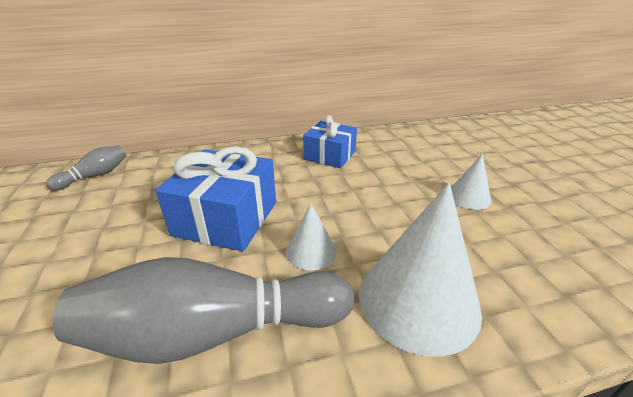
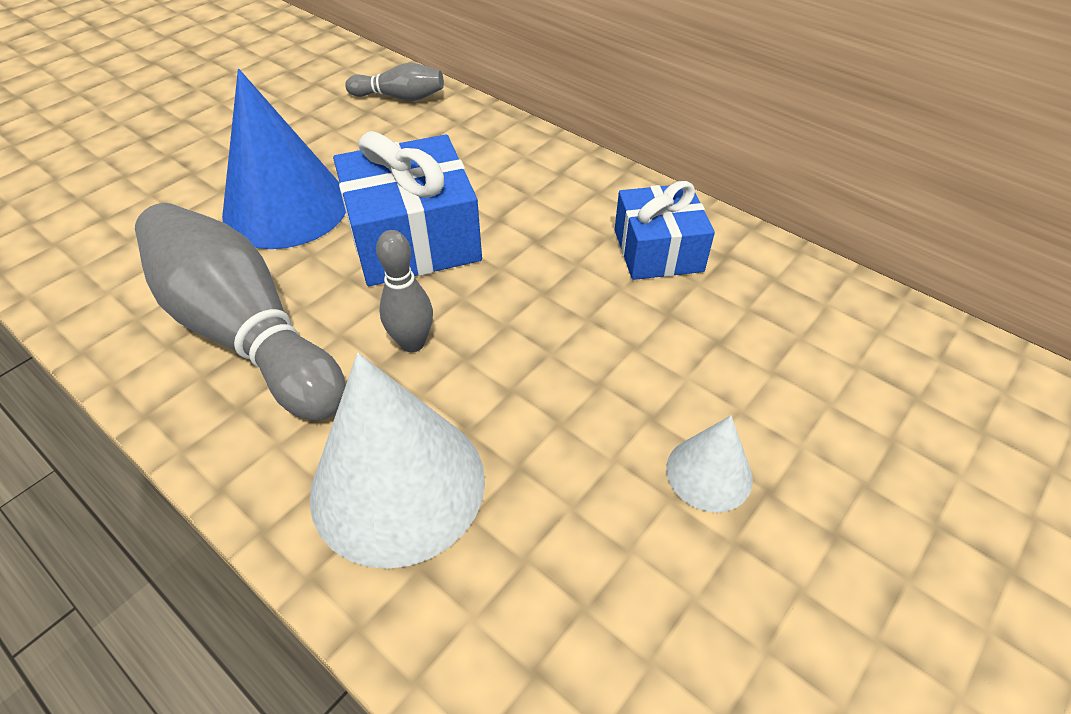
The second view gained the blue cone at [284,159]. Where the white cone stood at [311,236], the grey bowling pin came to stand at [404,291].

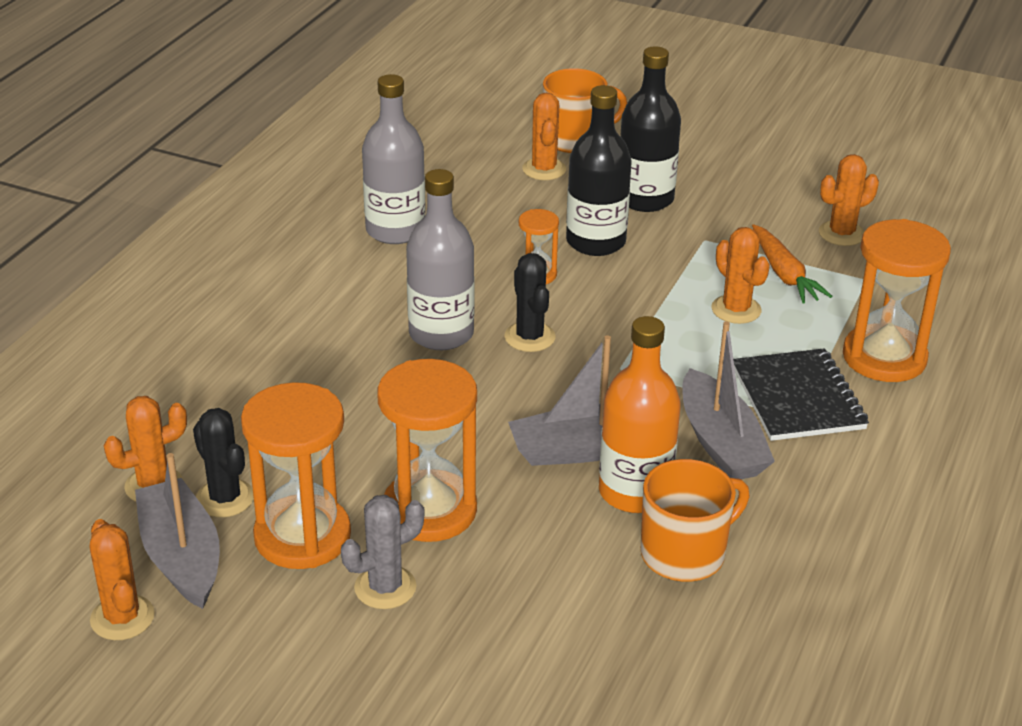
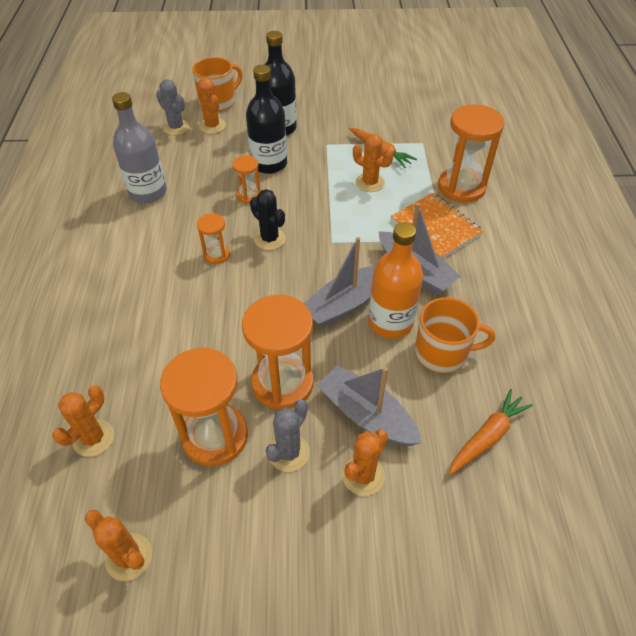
The second view lost the black cactus at [223,462]. The second view gained the grey cactus at [173,107]. The second view gained the orange carrot at [491,432]. The grey boat ended up elsewhere, having gone from [177,531] to [369,405]. The orange cactus ended up elsewhere, having gone from [849,200] to [365,462]. Where the grey bottle stood at [440,259], the orange hourglass came to stand at [213,238]. What was the black notebook at [801,394] turned into the orange notebook at [437,226]. The orange mug at [695,520] ended up facing another way, 60 degrees clockwise from before.

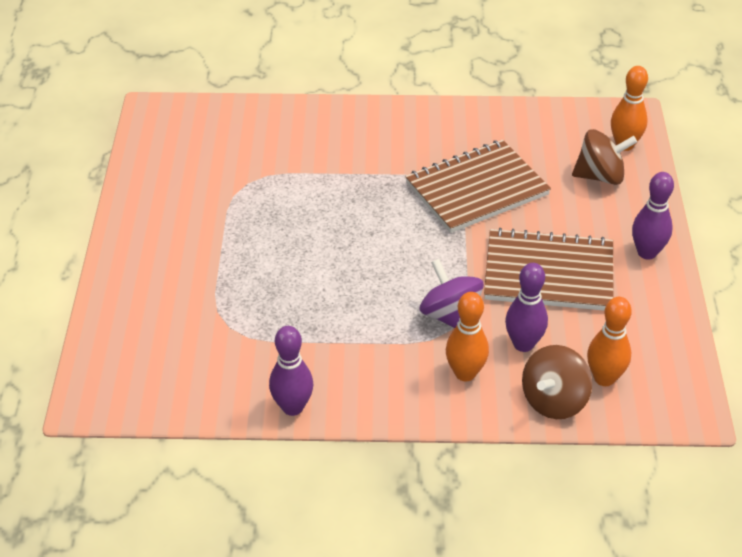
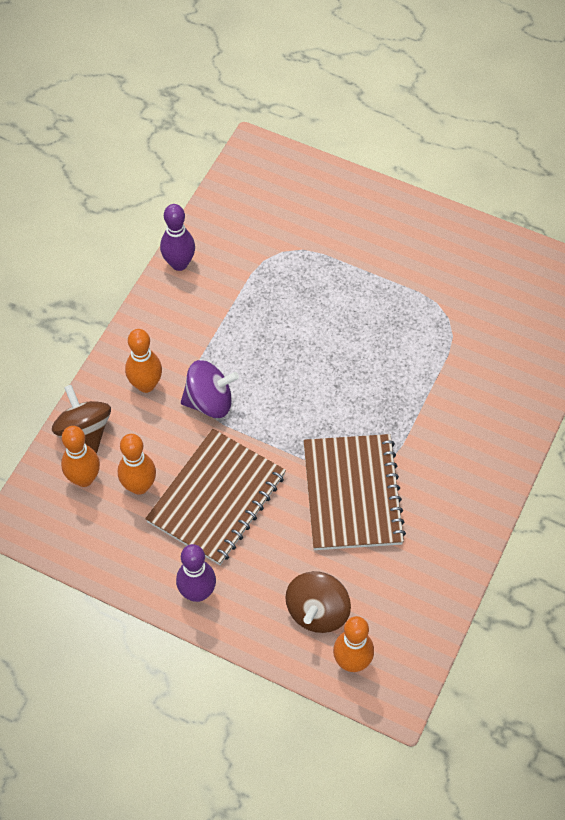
The second view lost the purple bowling pin at [526,307]. The second view gained the orange bowling pin at [137,464].

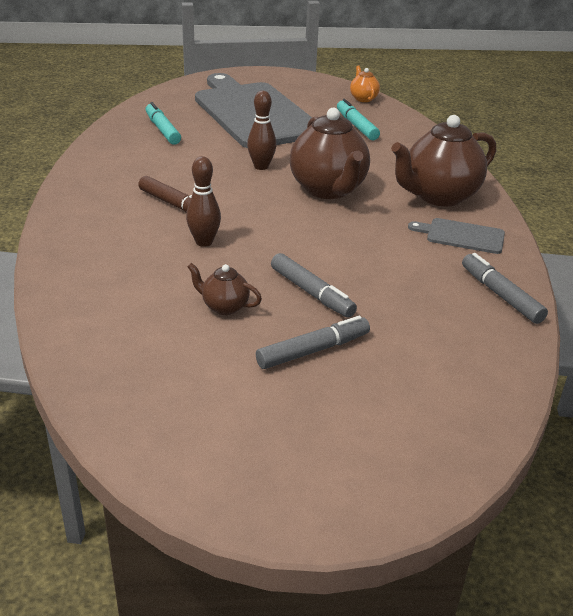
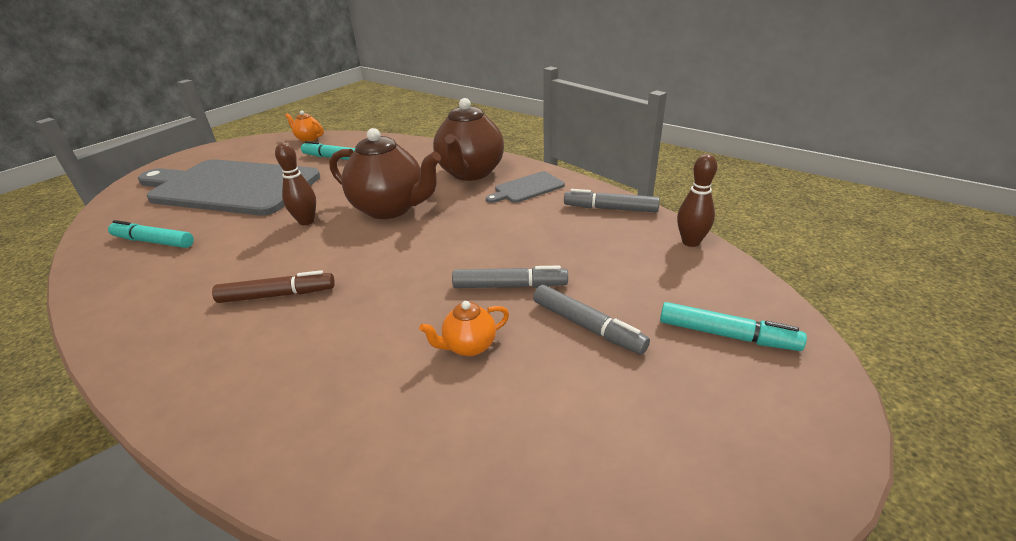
The second view gained the turquoise marker at [733,326]. The brown bowling pin ended up elsewhere, having gone from [203,201] to [697,200]. What was the brown teapot at [224,289] turned into the orange teapot at [464,328]. The grey marker at [313,342] ended up facing another way, 120 degrees clockwise from before.

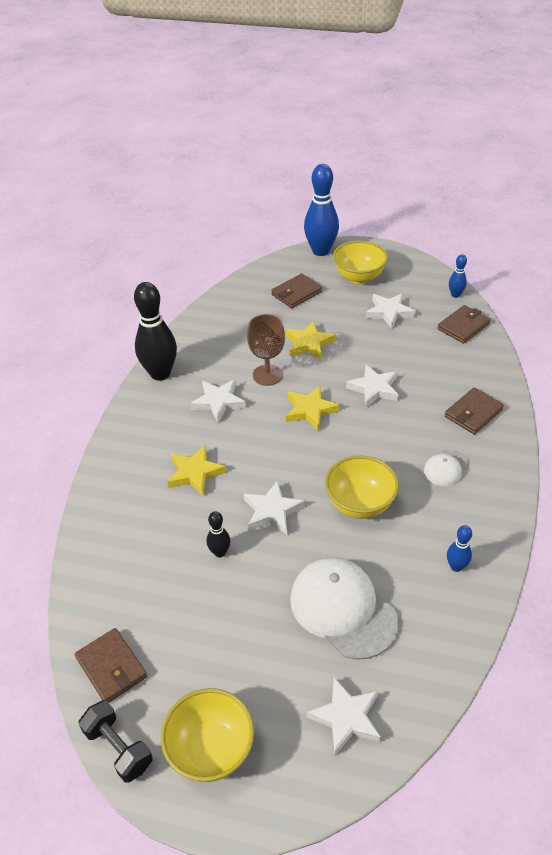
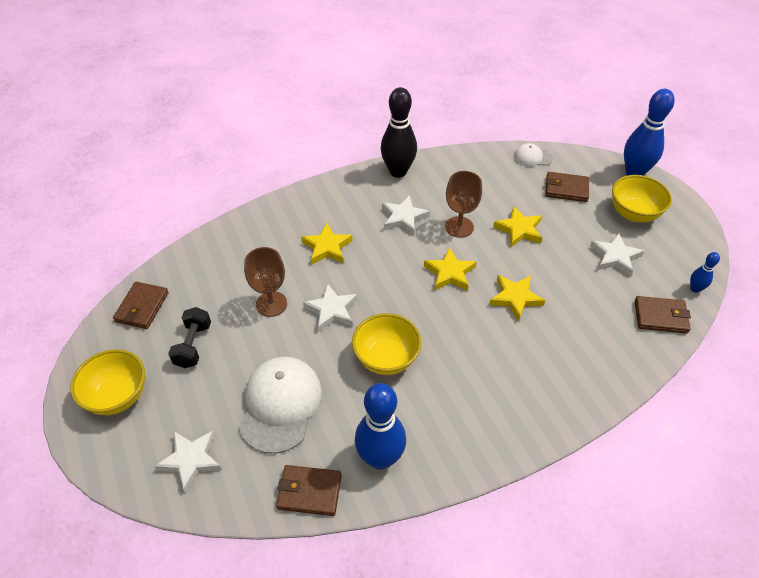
The black dumbbell ended up elsewhere, having gone from [115,741] to [189,337]. The white cap ended up elsewhere, having gone from [446,467] to [533,155]. The brown wallet ended up elsewhere, having gone from [474,411] to [309,490]. Where the black bowling pin stood at [218,534], the brown goblet came to stand at [265,282]. What was the white star at [372,386] turned into the yellow star at [517,298]. The size of the blue bowling pin at [459,548] changed by a factor of 2.11.

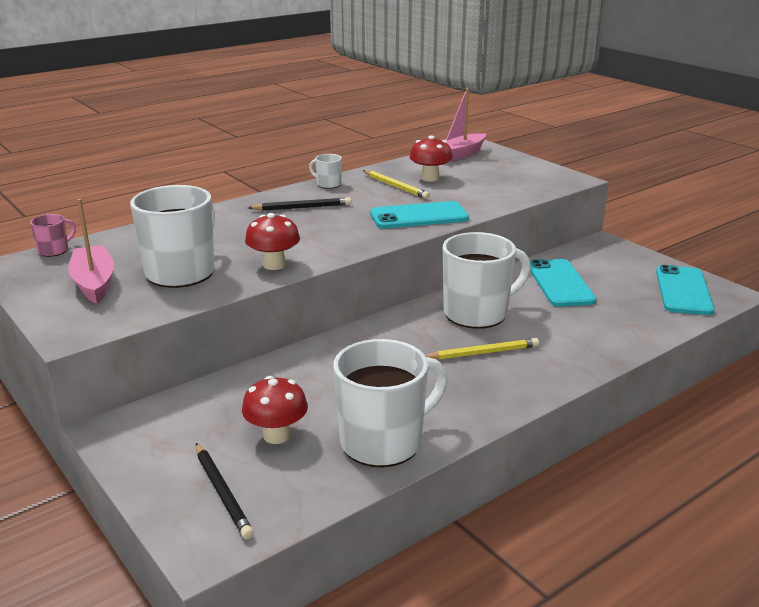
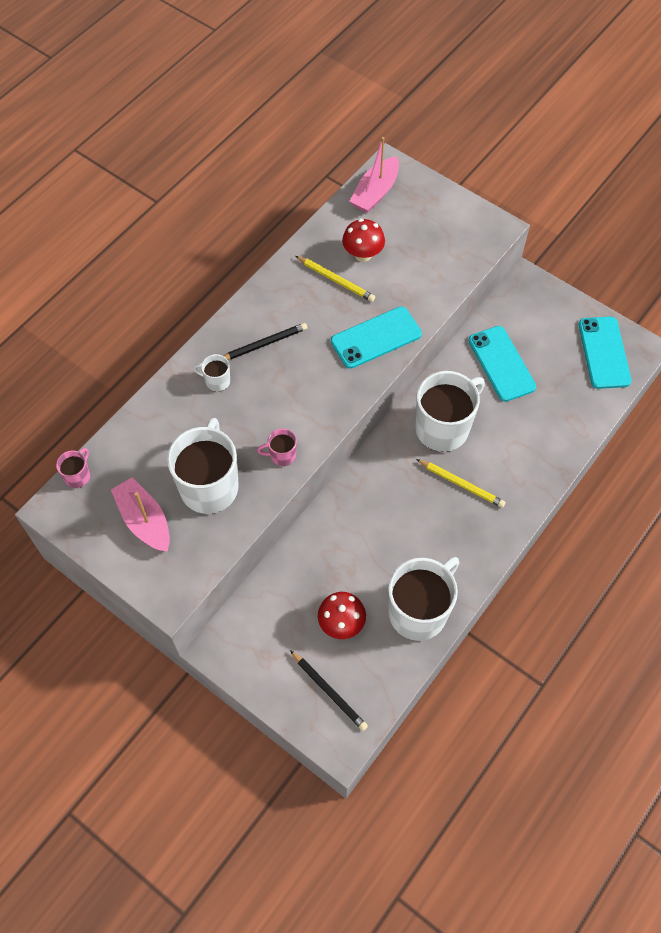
The white mug ended up elsewhere, having gone from [325,171] to [211,373]. Where the red mushroom stood at [272,241], the pink mug came to stand at [277,447]. The yellow pencil at [482,349] ended up facing another way, 60 degrees clockwise from before.

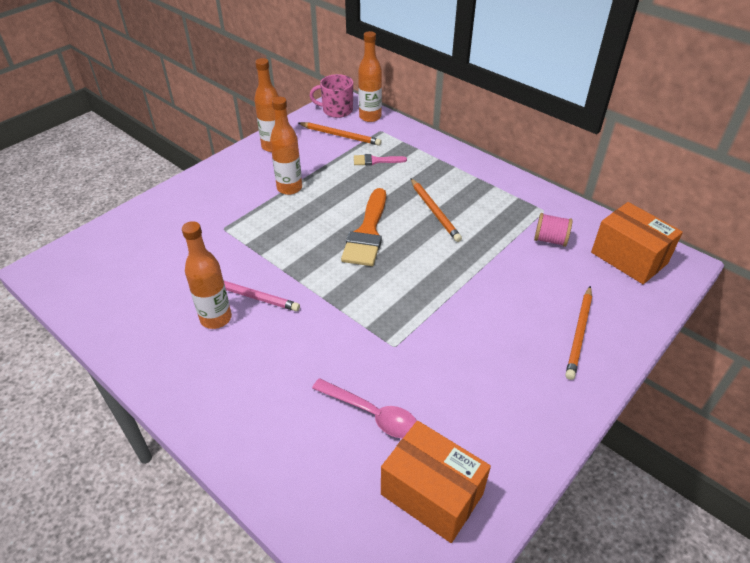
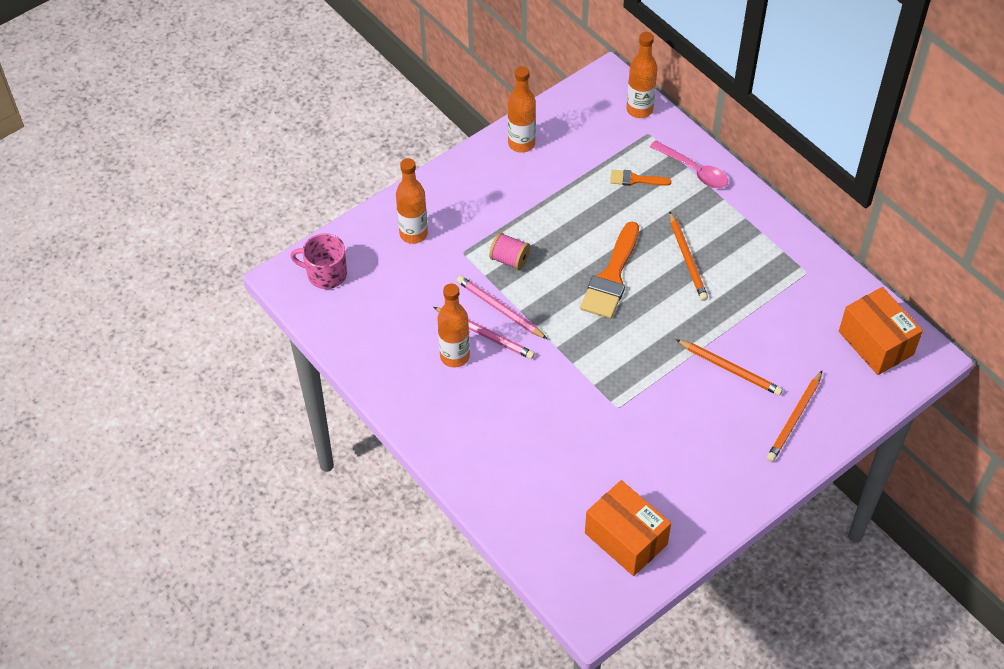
The second view gained the pink pencil at [502,307]. The orange bottle ended up elsewhere, having gone from [286,146] to [412,201]. The orange pencil ended up elsewhere, having gone from [340,134] to [729,367]. The pink mug ended up elsewhere, having gone from [331,96] to [318,261]. The pink spoon ended up elsewhere, having gone from [364,408] to [689,164]. The pink spool ended up elsewhere, having gone from [553,230] to [509,251]. What was the pink brush at [380,160] turned into the orange brush at [640,178].

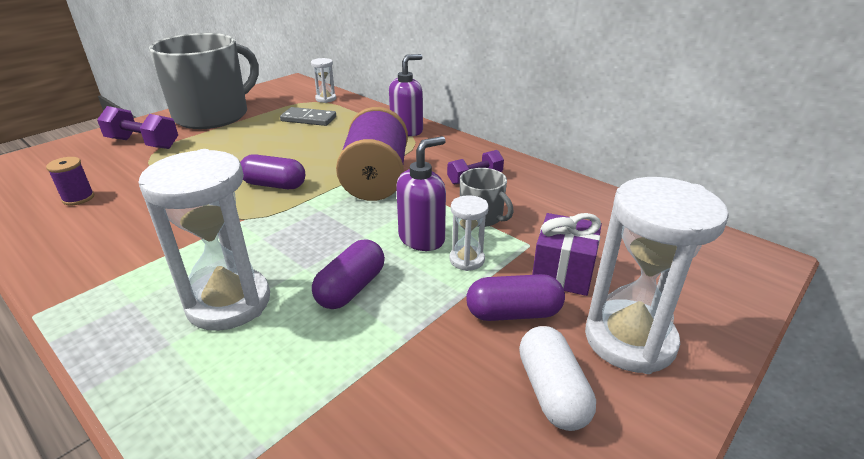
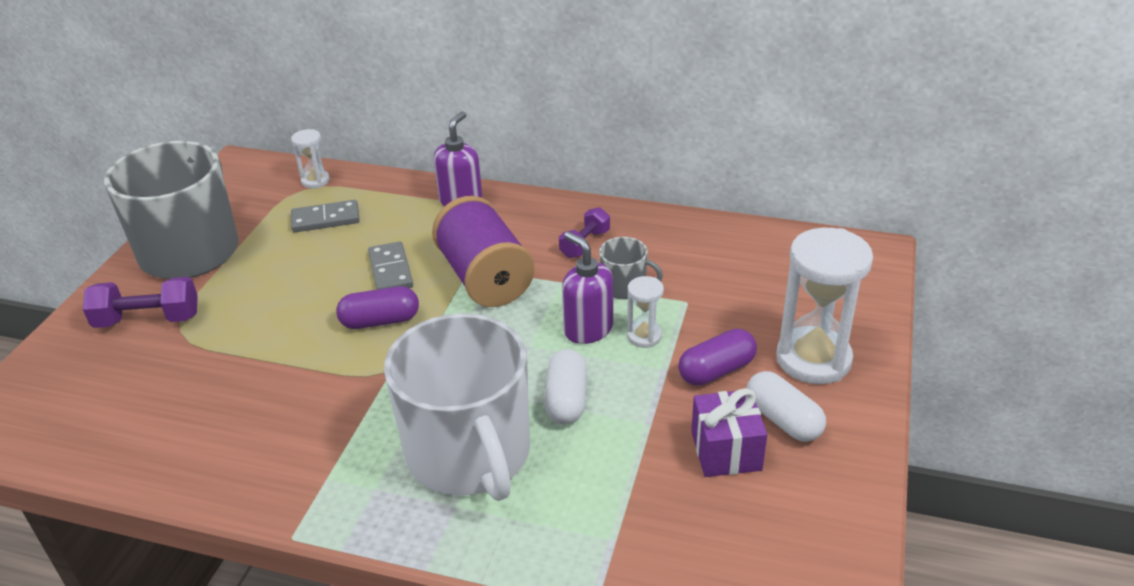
The second view lost the purple spool at [70,181]. The second view gained the grey domino at [390,265]. The purple gift ended up elsewhere, having gone from [567,254] to [729,432]. Where the white hourglass stood at [204,240], the white mug came to stand at [457,407]. What was the purple capsule at [348,274] turned into the white capsule at [565,387]. The purple soap dispenser at [421,193] ended up facing another way, 60 degrees counterclockwise from before.

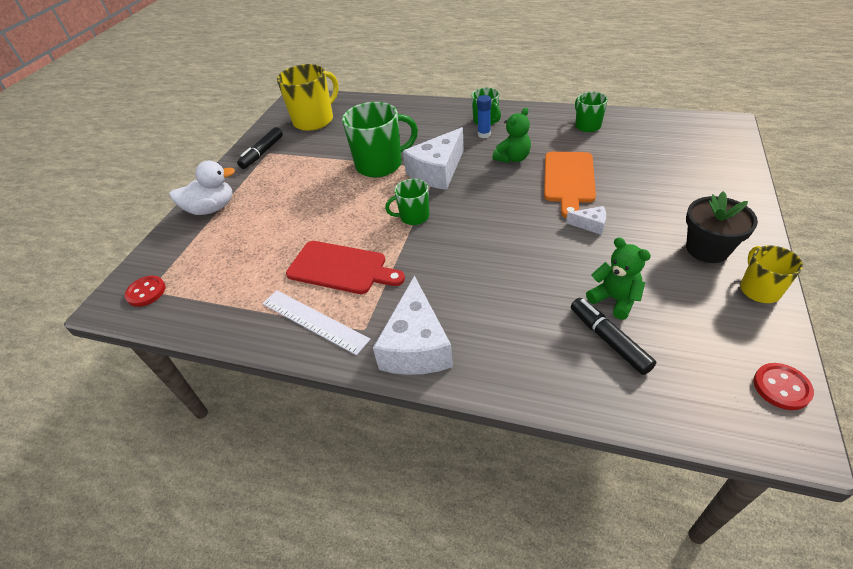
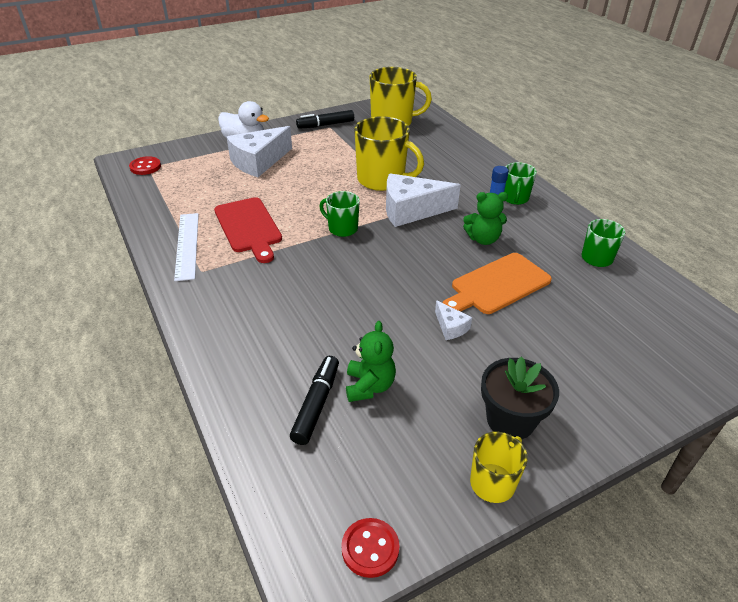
The white cheese ended up elsewhere, having gone from [413,325] to [259,151]. What was the green mug at [380,140] turned into the yellow mug at [389,153].

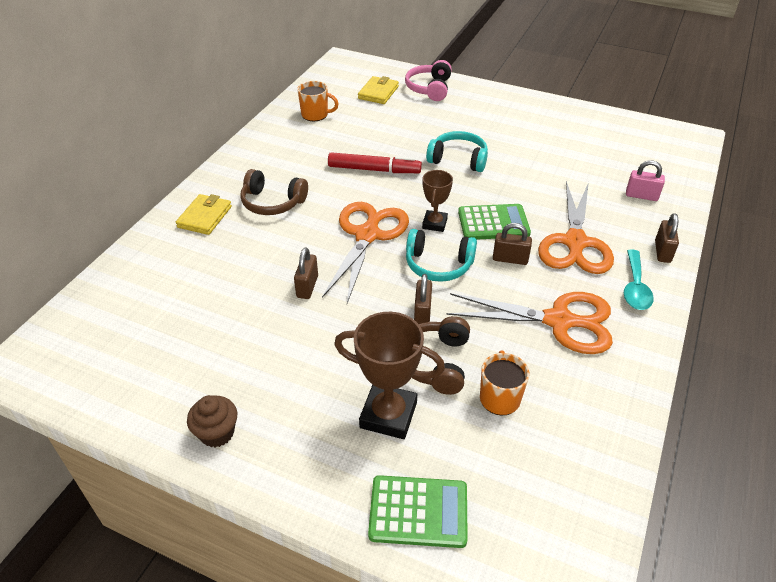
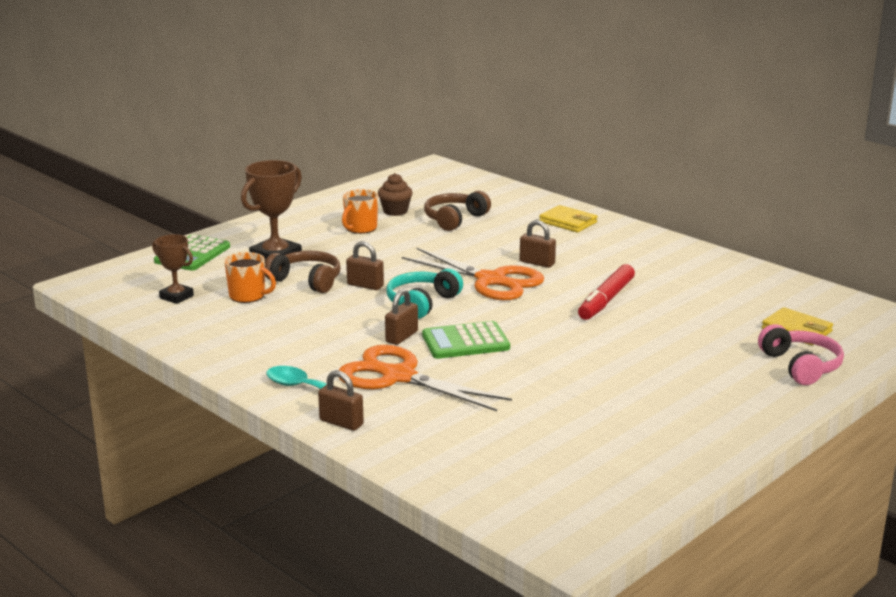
The second view lost the turquoise headphones at [457,151]. The second view lost the orange scissors at [530,323]. The second view lost the pink padlock at [645,180]. The brown cupcake ended up elsewhere, having gone from [212,421] to [395,194]. The brown headphones ended up elsewhere, having gone from [274,192] to [457,211]. The brown padlock ended up elsewhere, having gone from [306,273] to [538,244]. The orange mug ended up elsewhere, having gone from [318,101] to [360,211]. The brown trophy ended up elsewhere, having gone from [437,201] to [173,269]. The pink headphones at [428,80] ended up facing another way, 45 degrees clockwise from before. The green calculator at [494,222] ended up facing another way, 60 degrees clockwise from before.

